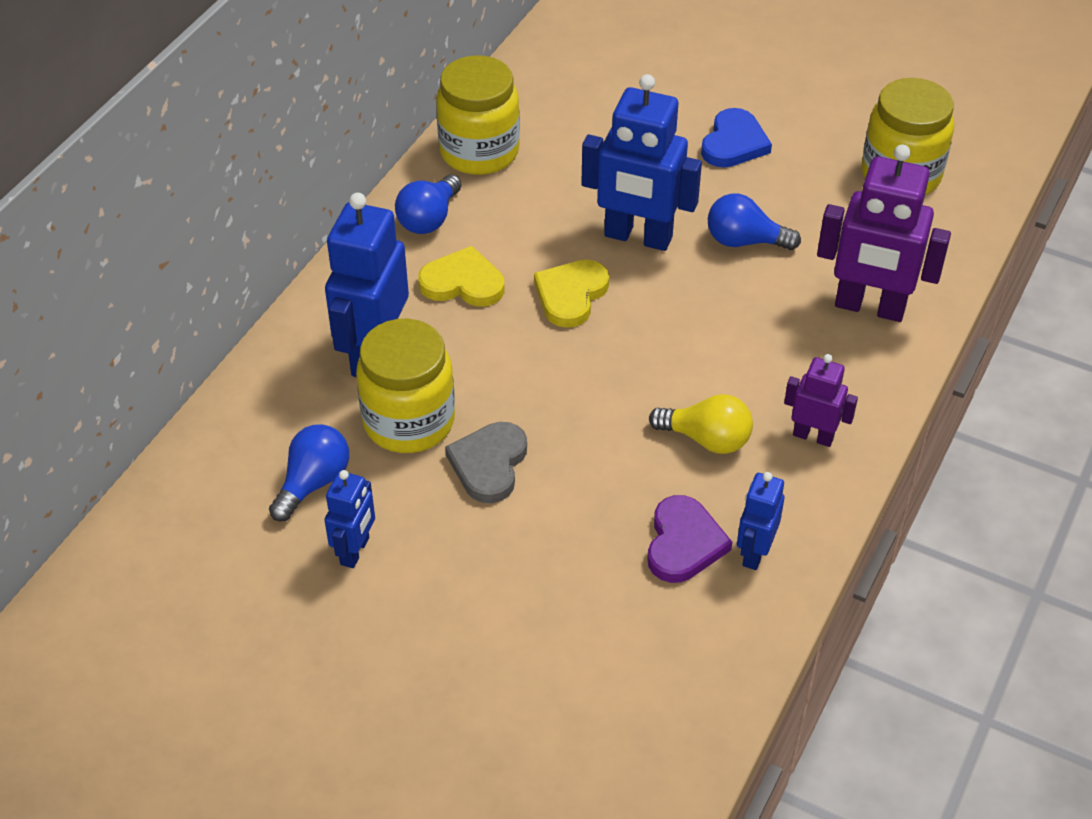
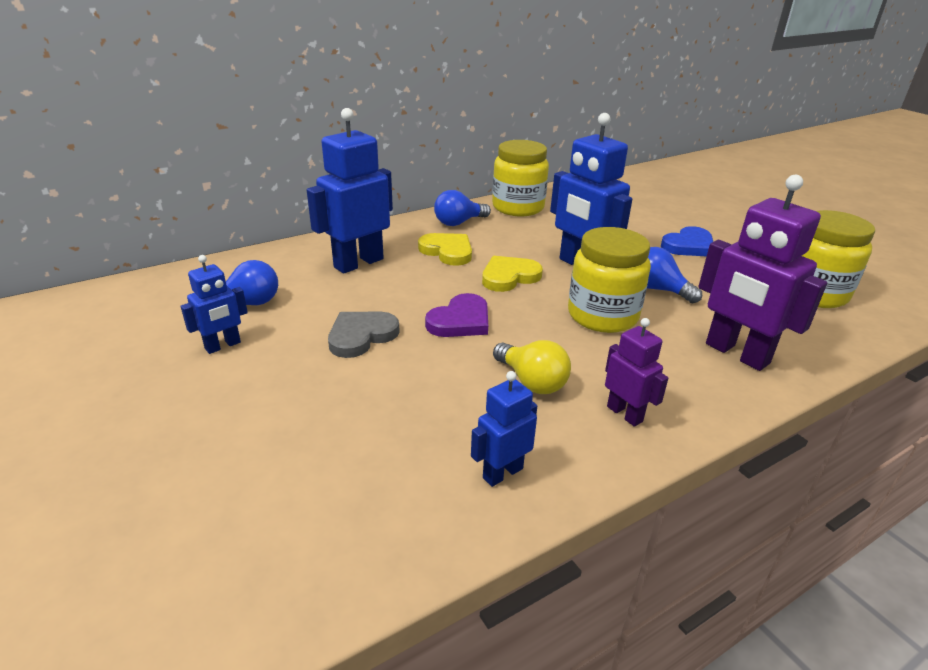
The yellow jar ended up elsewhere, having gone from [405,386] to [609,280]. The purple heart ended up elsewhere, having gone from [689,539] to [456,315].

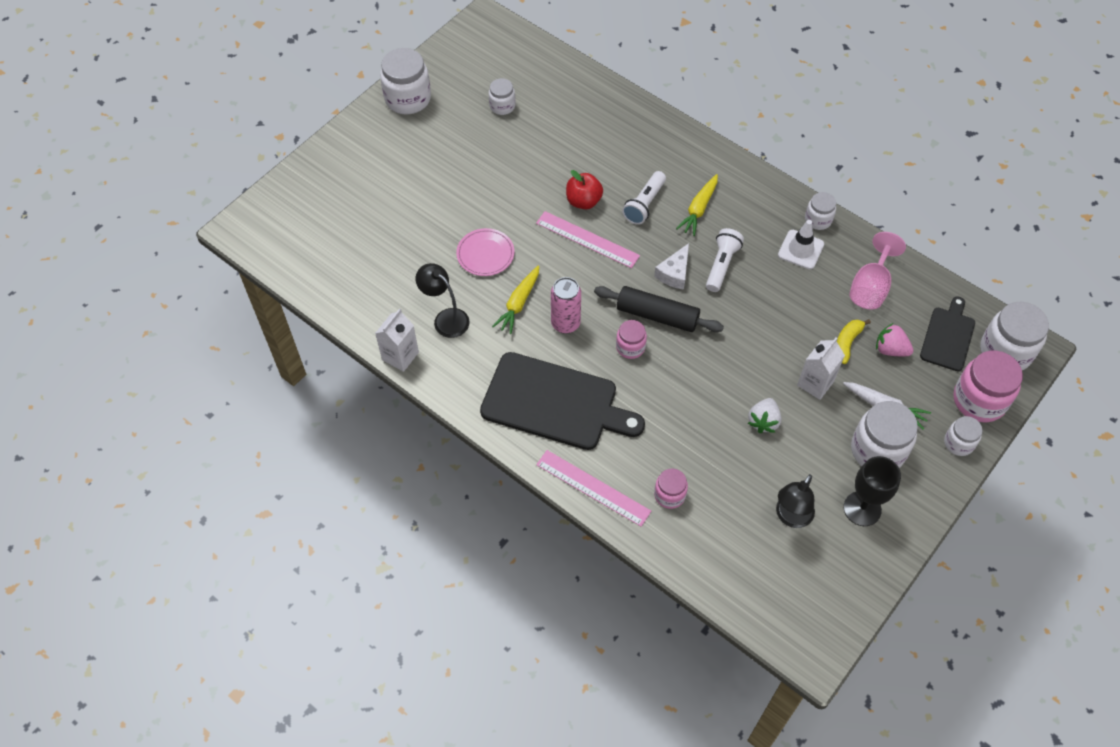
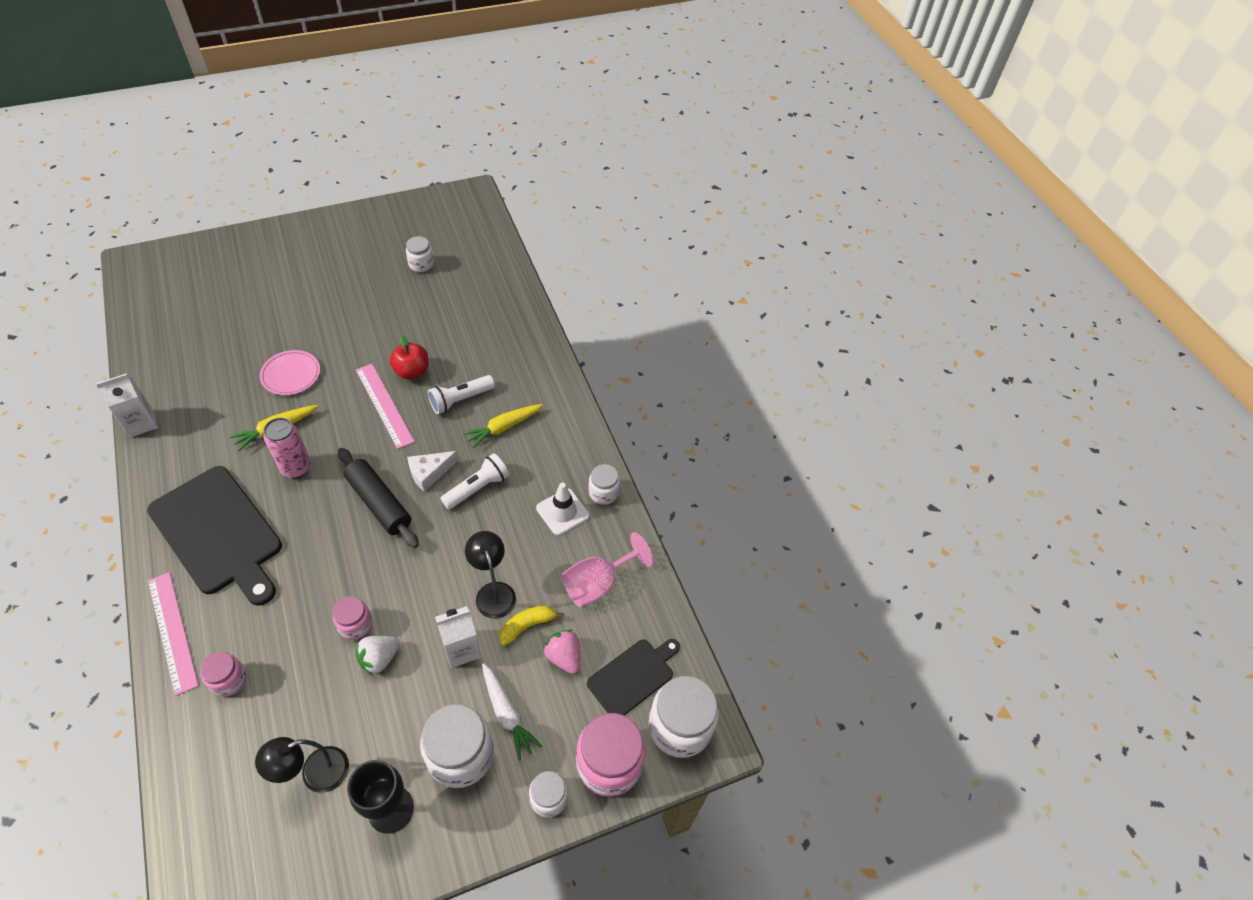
The second view lost the white jar at [405,81]. The black lamp ended up elsewhere, having gone from [443,300] to [490,575]. The pink jar ended up elsewhere, having gone from [631,339] to [353,618].

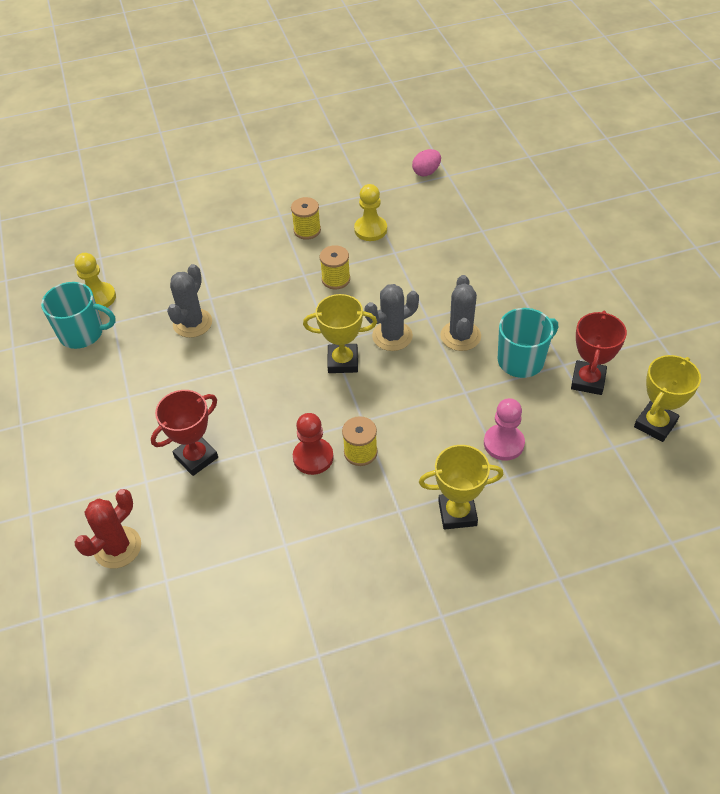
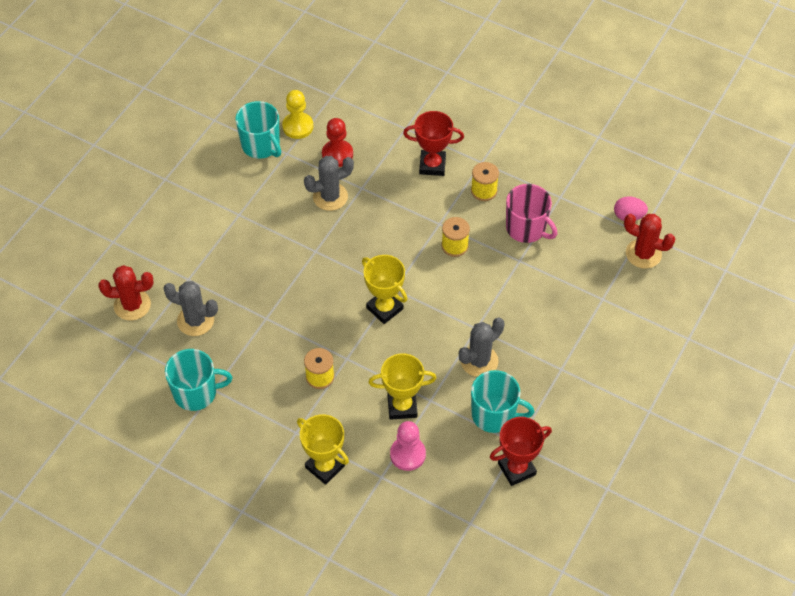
The second view gained the turquoise mug at [198,380]. The second view gained the red cactus at [649,241]. The red trophy ended up elsewhere, having gone from [184,433] to [433,143]. The red pawn ended up elsewhere, having gone from [313,444] to [337,142]. The grey cactus ended up elsewhere, having gone from [391,317] to [190,308]. The yellow trophy ended up elsewhere, having gone from [667,398] to [402,386]. Where the yellow pawn stood at [370,212], the pink mug came to stand at [531,213].

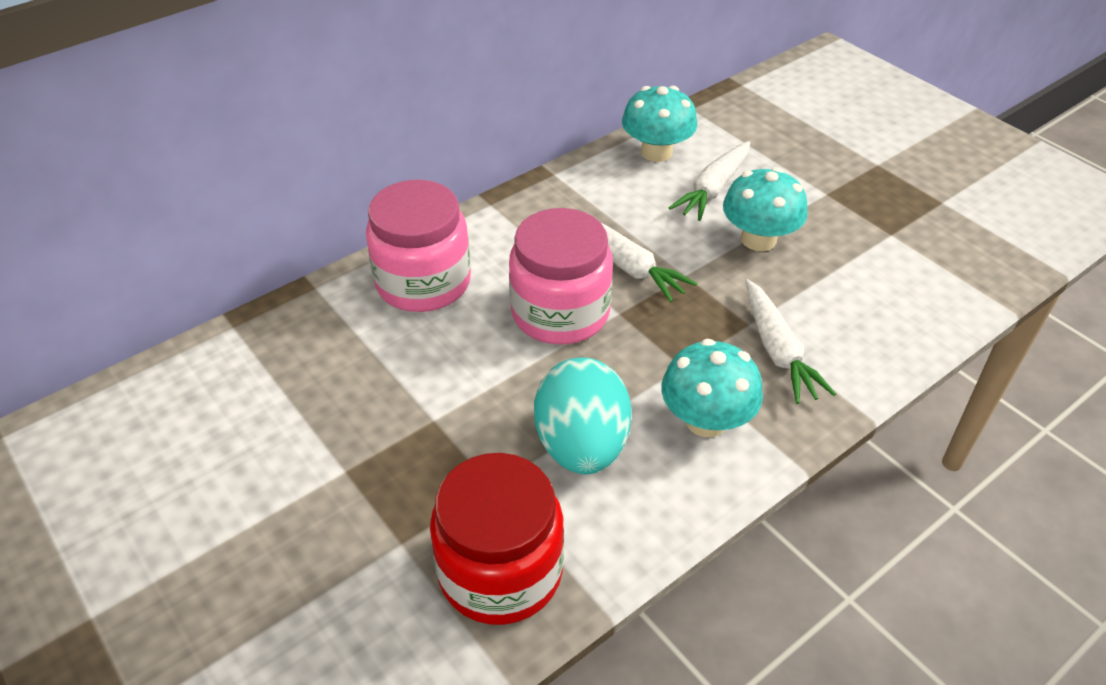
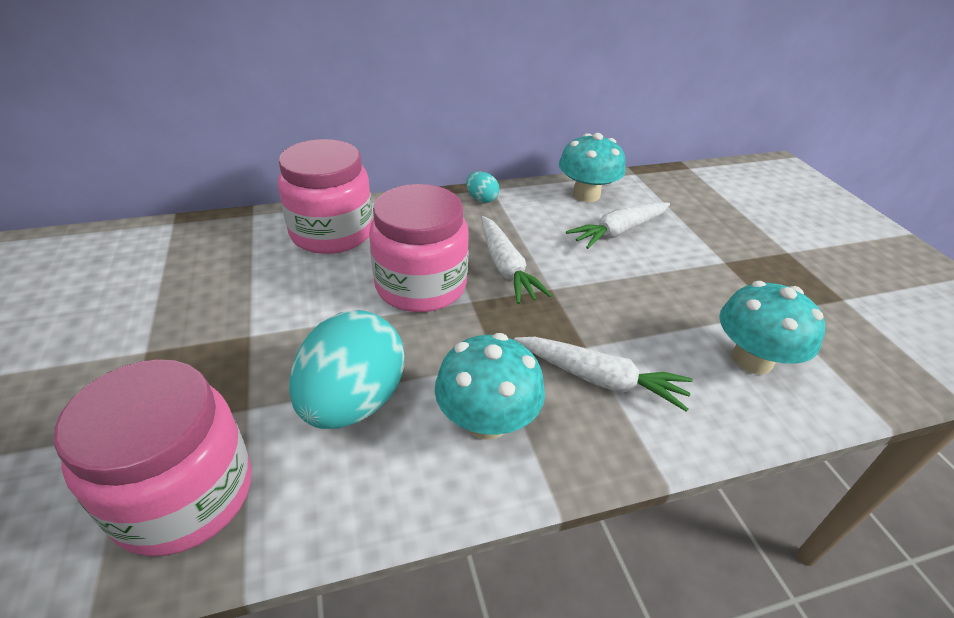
The second view gained the turquoise egg at [482,187]. The turquoise mushroom ended up elsewhere, having gone from [765,209] to [772,327]. What was the red jar at [497,539] turned into the pink jar at [153,457]. The white carrot at [791,341] ended up facing another way, 75 degrees counterclockwise from before.

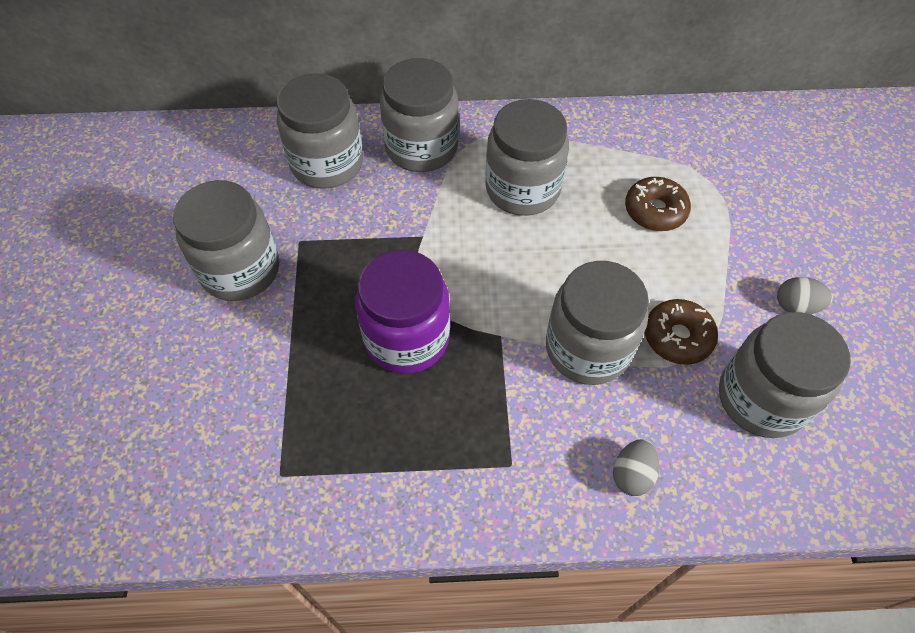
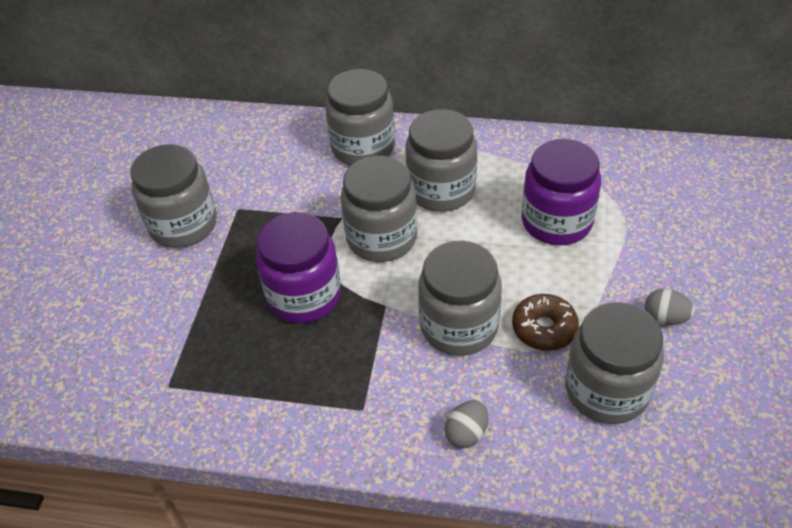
The grey jar ended up elsewhere, having gone from [320,131] to [378,209]. Where the brown donut stood at [658,204], the purple jar came to stand at [561,192].

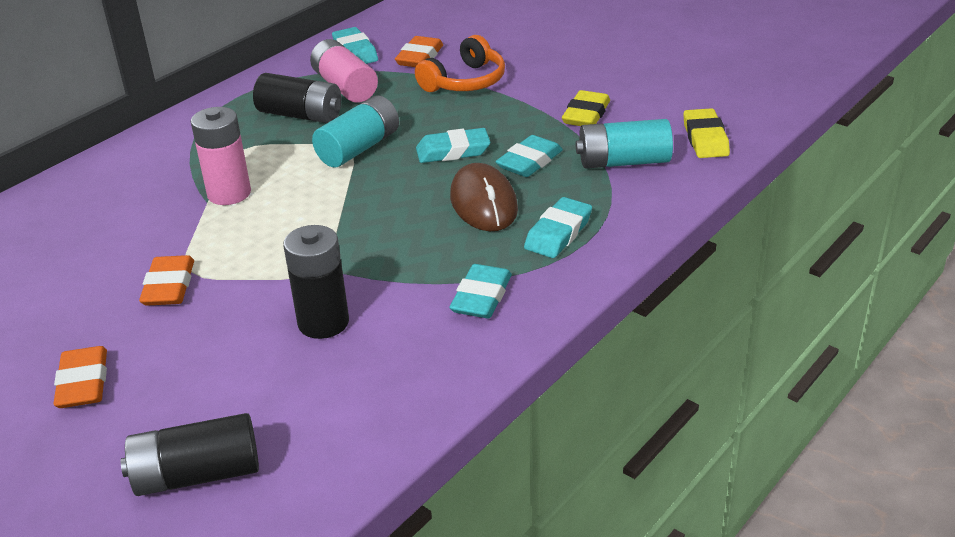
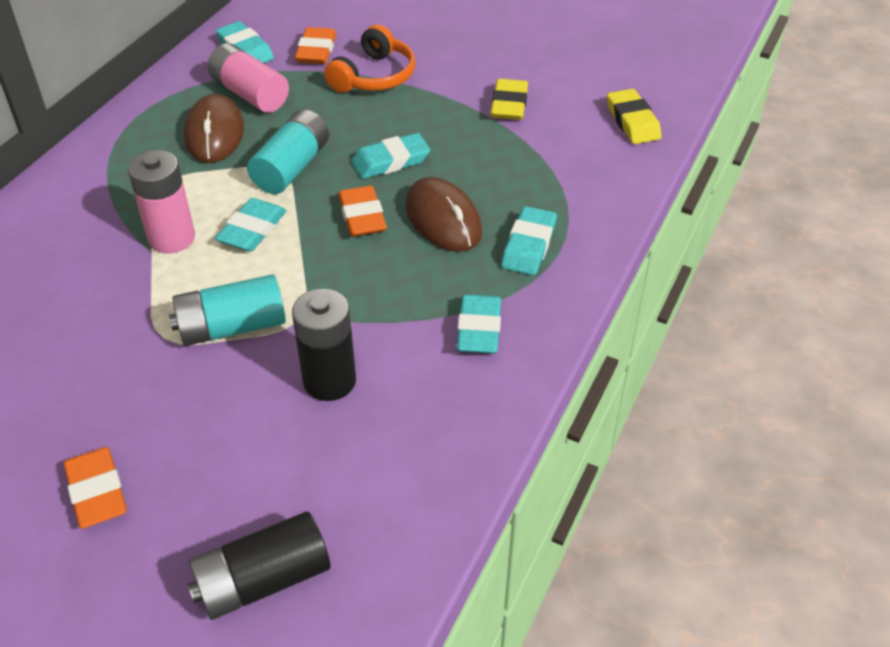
The orange eraser ended up elsewhere, having gone from [166,280] to [362,211]. The turquoise eraser ended up elsewhere, having gone from [529,156] to [251,224]. The turquoise battery ended up elsewhere, having gone from [624,144] to [227,310]. Where the black battery stood at [297,98], the brown mouse came to stand at [214,128].

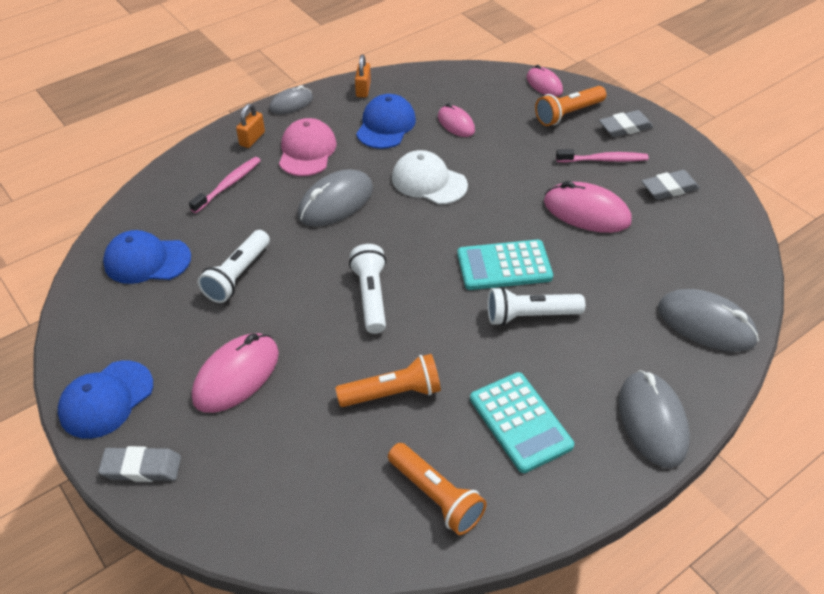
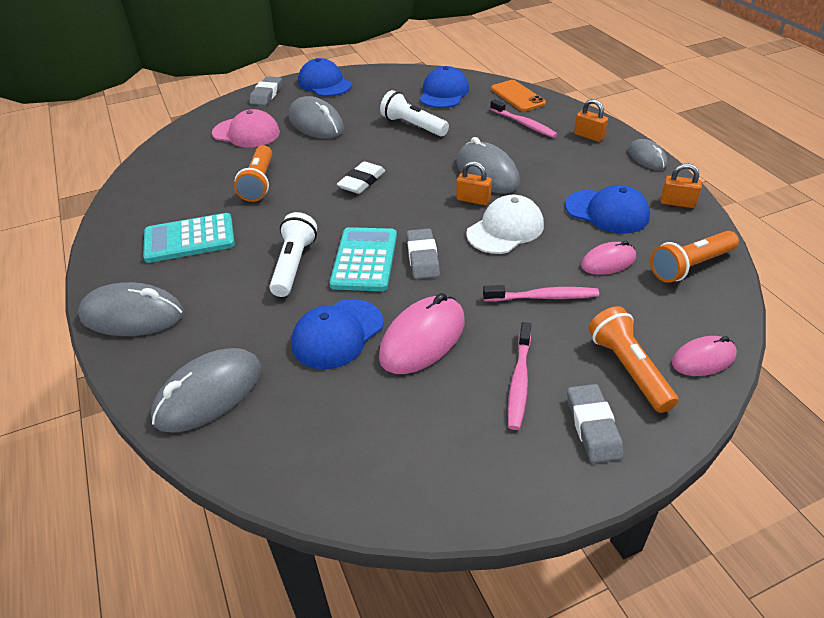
The second view gained the blue cap at [337,334]. The second view gained the orange padlock at [474,183]. The second view gained the pink toothbrush at [541,293]. The second view gained the orange phone at [518,95]. The pink cap ended up elsewhere, having gone from [307,147] to [246,128]. The orange flashlight ended up elsewhere, having gone from [437,489] to [694,257]. The grey eraser ended up elsewhere, having gone from [671,185] to [423,253]. Where the white flashlight stood at [367,289], the white eraser came to stand at [361,177]. What was the pink mouse at [235,373] turned into the grey mouse at [316,117].

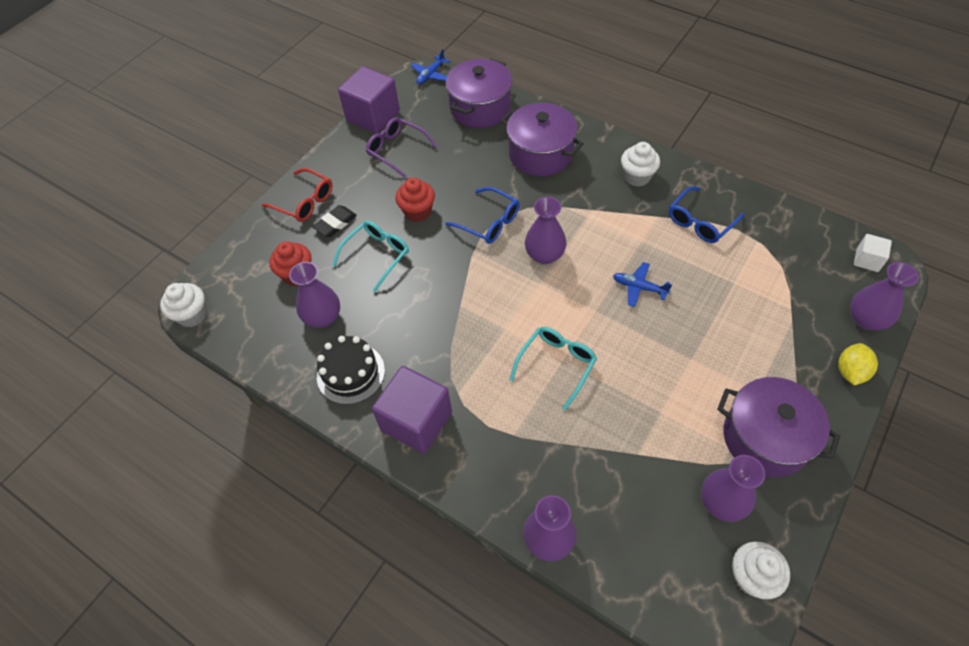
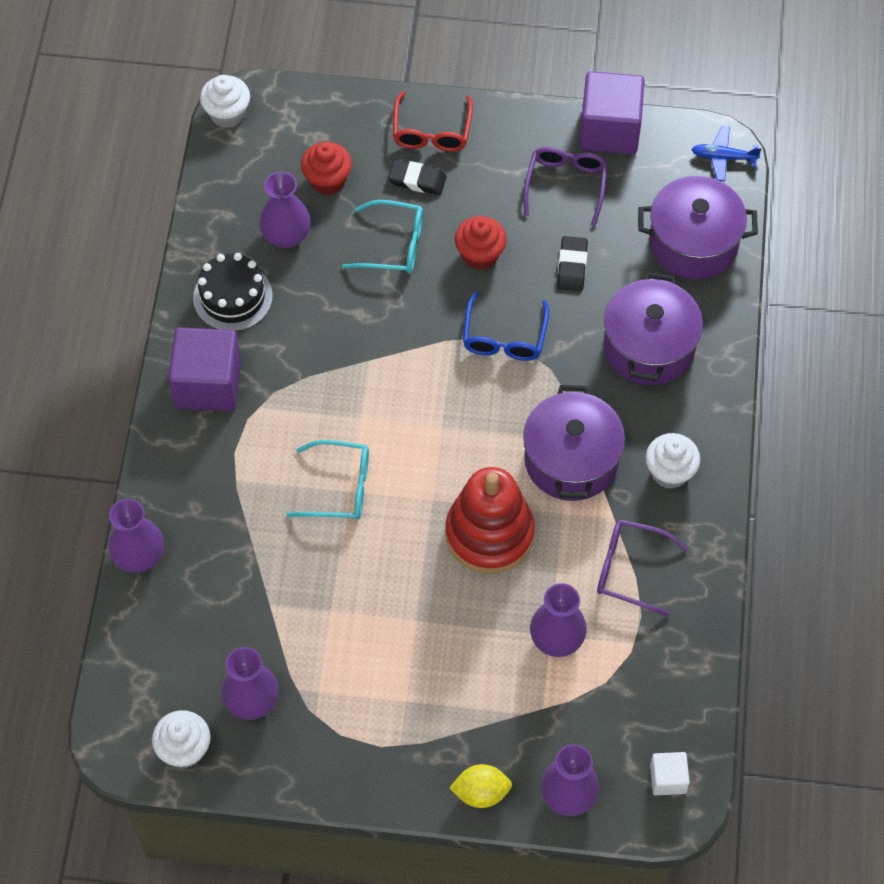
The second view gained the black eraser at [572,263]. The purple vase ended up elsewhere, having gone from [546,230] to [558,620]. The purple pot ended up elsewhere, having gone from [778,427] to [574,443]. Where the blue plane stood at [642,284], the red stacking toy came to stand at [490,520]. What was the blue glasses at [707,214] turned into the purple glasses at [642,568].

